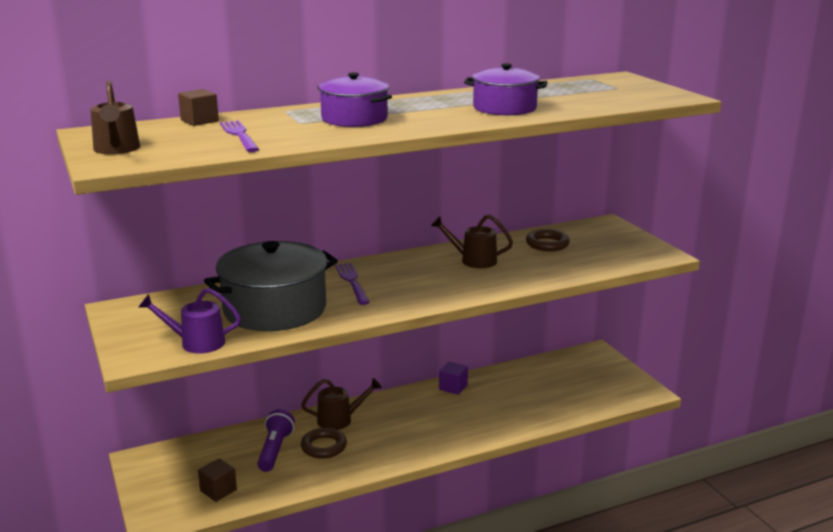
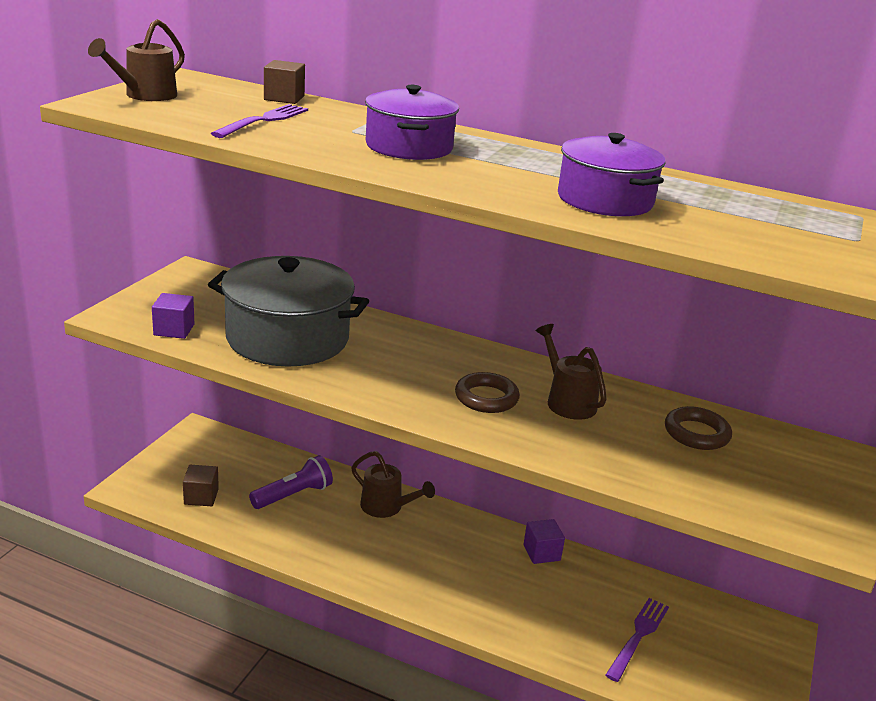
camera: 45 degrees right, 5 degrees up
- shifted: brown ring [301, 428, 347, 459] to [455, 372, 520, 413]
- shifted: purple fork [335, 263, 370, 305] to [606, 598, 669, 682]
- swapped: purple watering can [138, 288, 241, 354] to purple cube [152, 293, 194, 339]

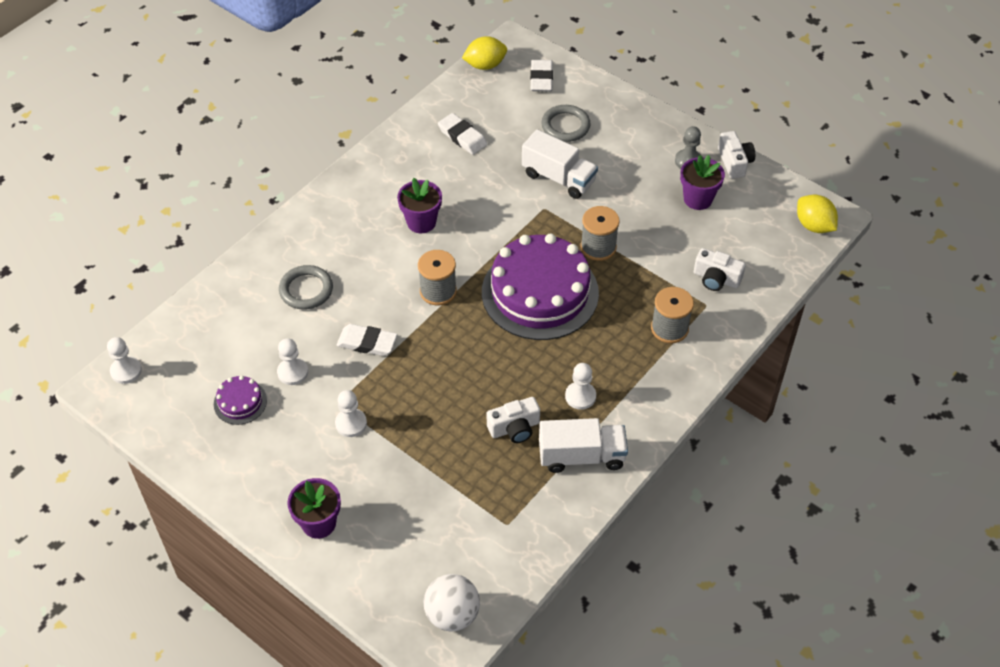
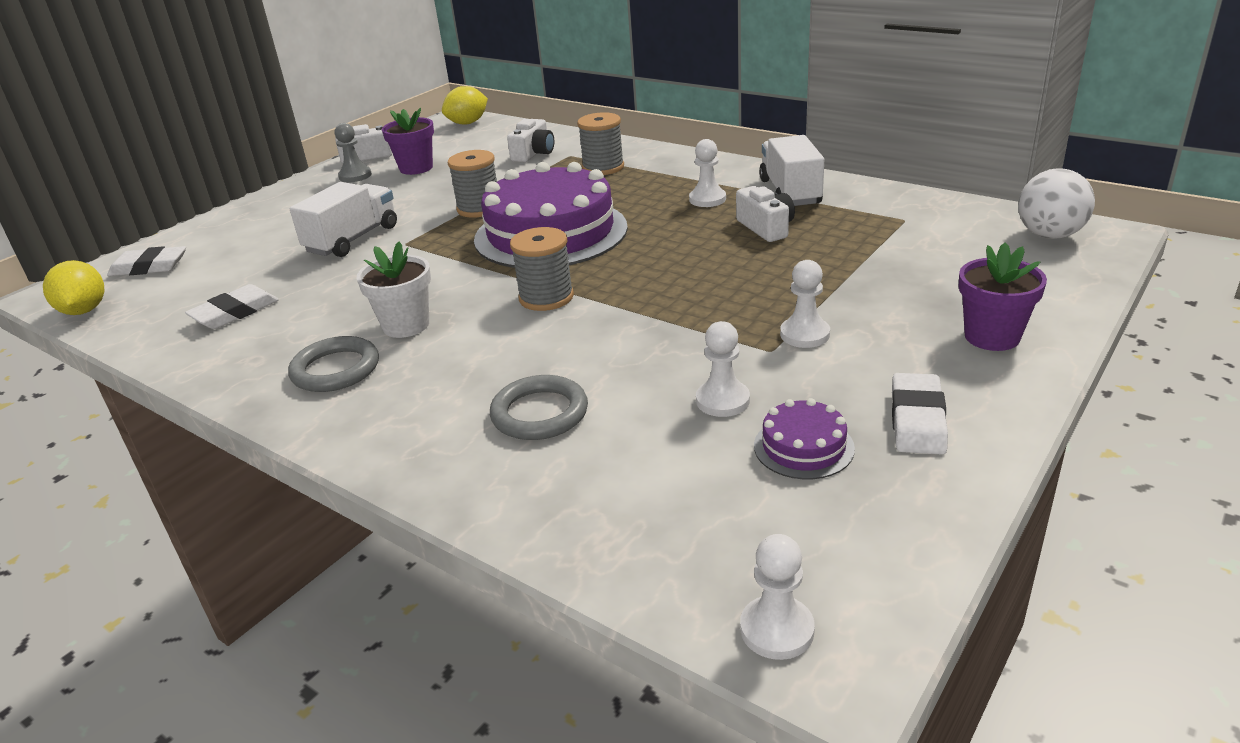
camera: 90 degrees left, 20 degrees down
- shifted: white eraser [336, 324, 397, 356] to [892, 373, 948, 455]
- shifted: grey ring [541, 105, 591, 142] to [288, 336, 379, 392]
- repainted: purple flower pot [397, 178, 442, 233] to white flower pot [357, 241, 431, 338]

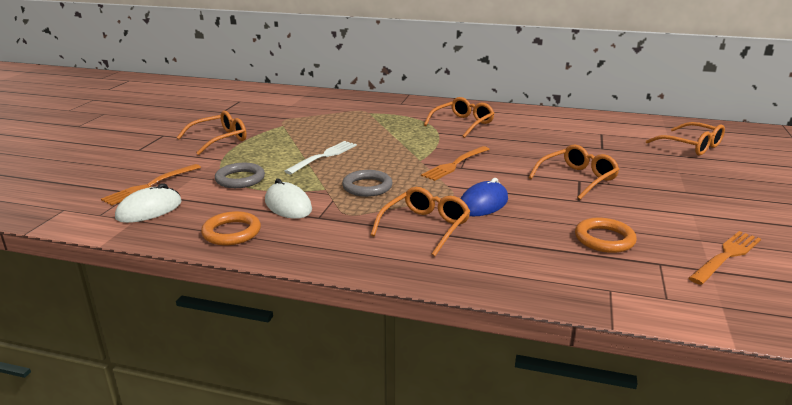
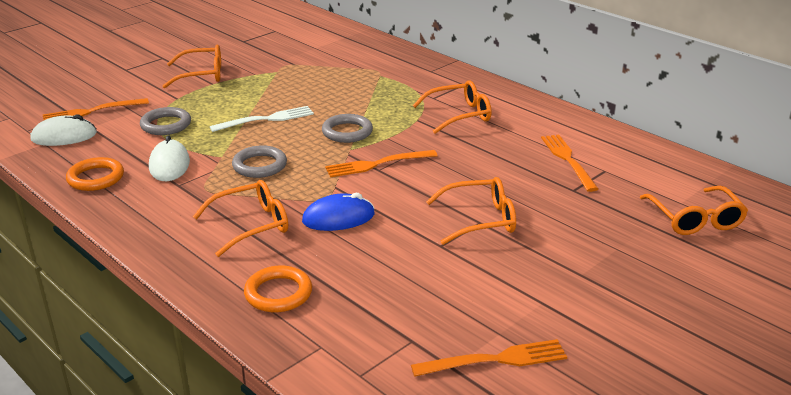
camera: 30 degrees right, 5 degrees up
- new: grey ring [322, 114, 373, 143]
- new: orange fork [541, 135, 598, 192]
- shifted: orange ring [575, 218, 637, 253] to [244, 266, 312, 312]

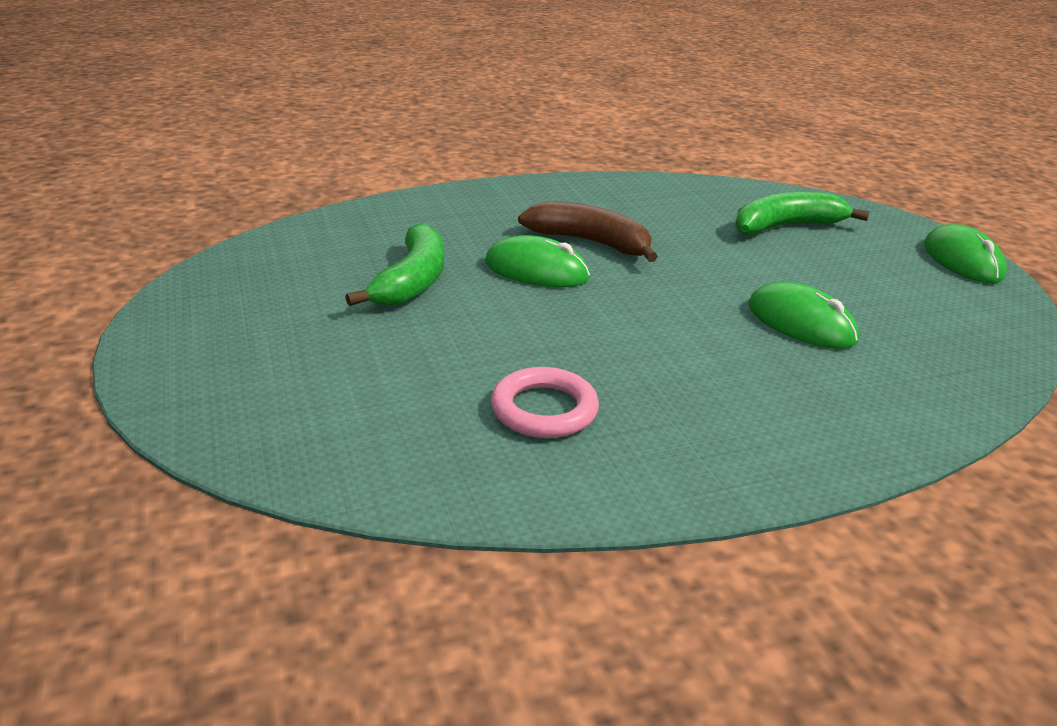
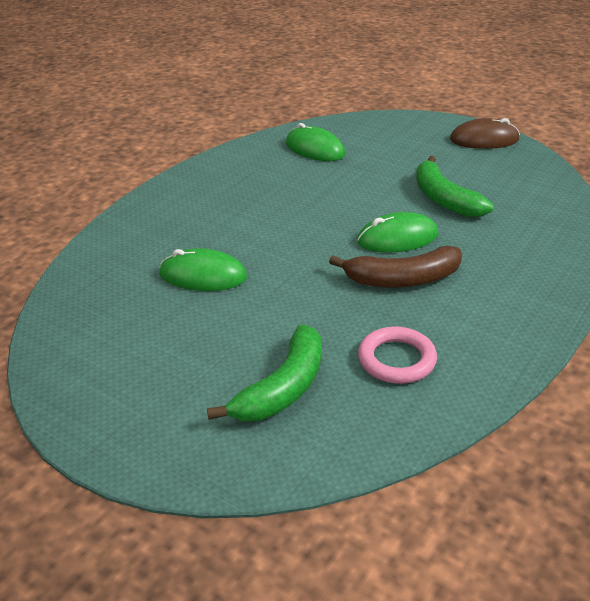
camera: 145 degrees right, 5 degrees up
- new: brown mouse [450, 118, 520, 149]
- shifted: pink ring [491, 367, 599, 438] to [358, 326, 437, 384]
- shifted: green mouse [924, 224, 1007, 283] to [286, 123, 345, 161]

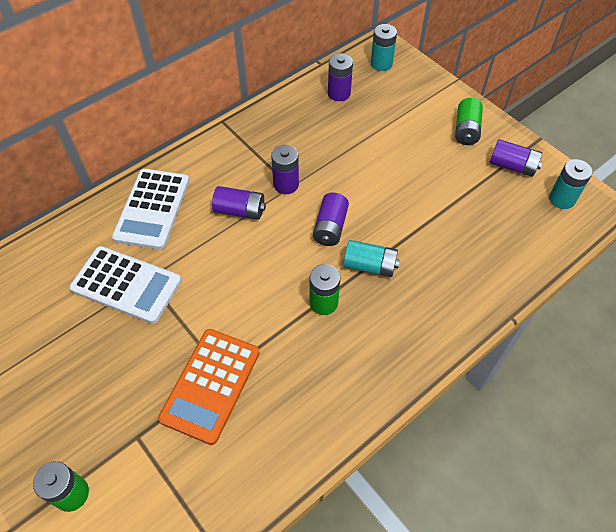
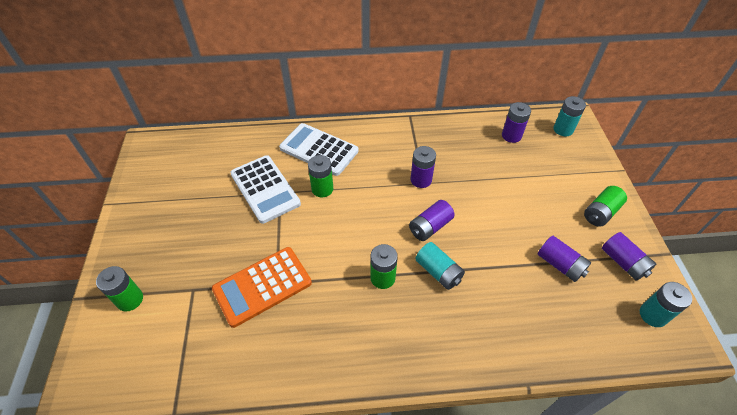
camera: 35 degrees right, 5 degrees down
- new: green battery [308, 155, 333, 197]
- shifted: purple battery [212, 186, 266, 220] to [538, 236, 591, 282]
- rotated: white calculator [112, 169, 189, 250] = [279, 123, 359, 176] 75 degrees clockwise

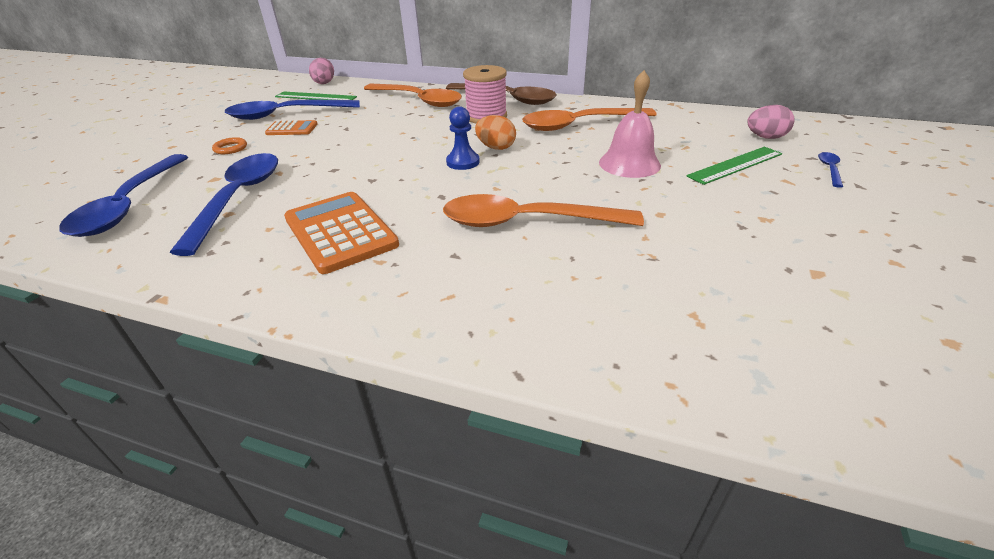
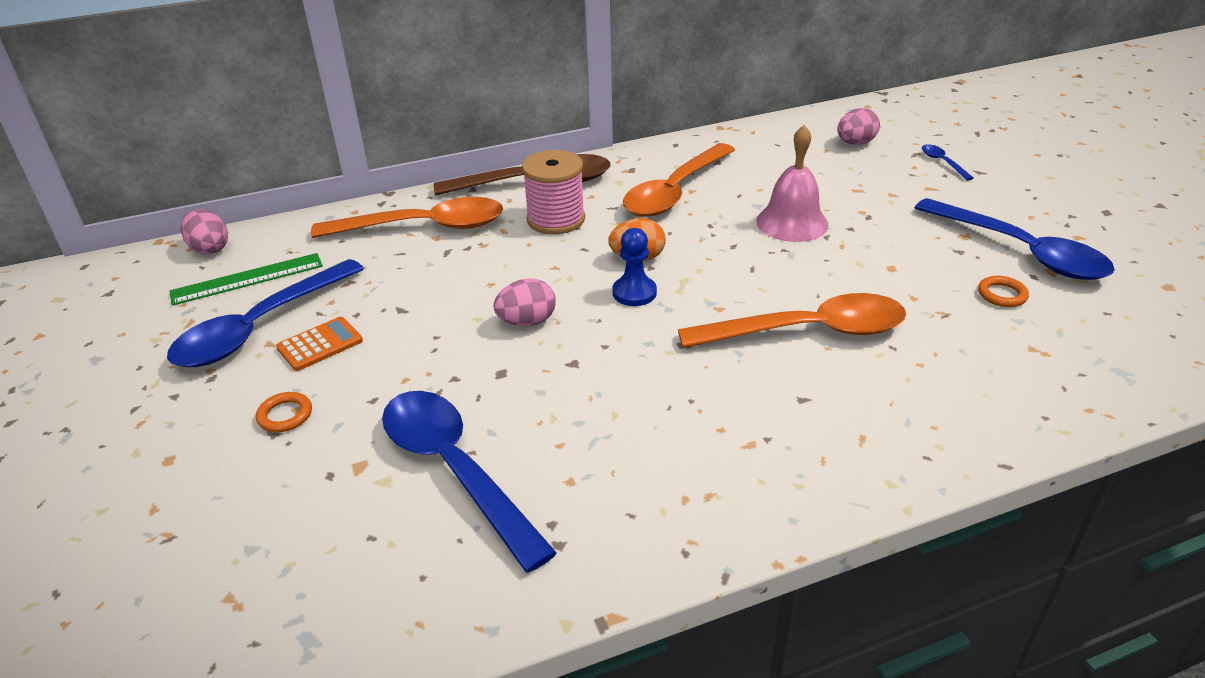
camera: 40 degrees left, 0 degrees up
- gone: orange calculator [284, 192, 399, 274]
- gone: green ruler [687, 147, 782, 185]
- new: pink egg [493, 278, 556, 326]
- new: orange ring [978, 276, 1029, 307]
- shifted: blue spoon [59, 154, 188, 237] to [915, 198, 1115, 280]
- rotated: orange spoon [443, 194, 644, 227] = [678, 293, 906, 348] 150 degrees counterclockwise

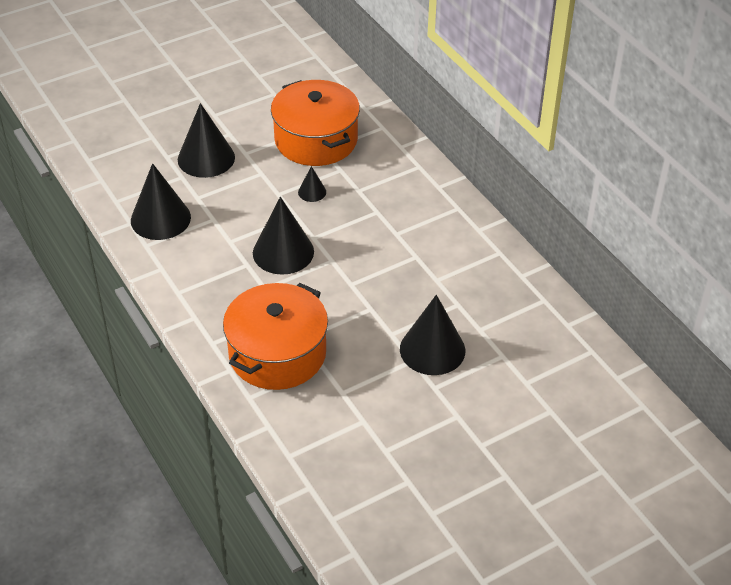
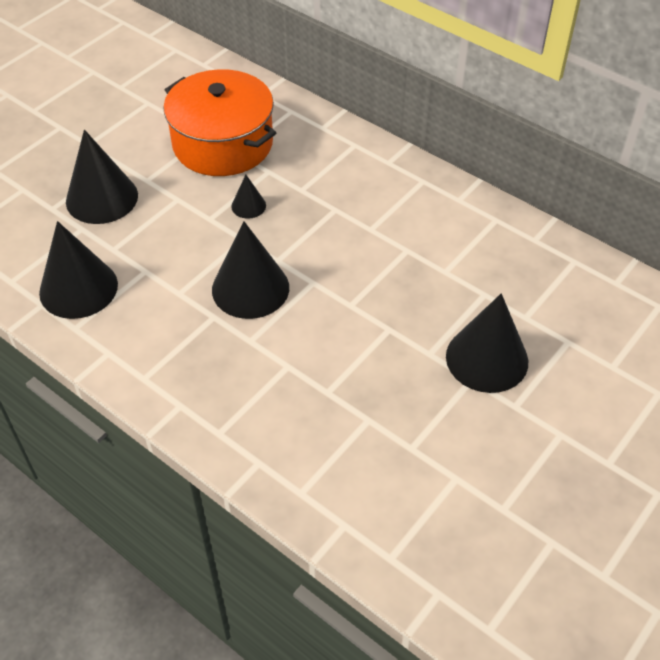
camera: 20 degrees left, 5 degrees up
- gone: orange pot [223, 283, 328, 390]

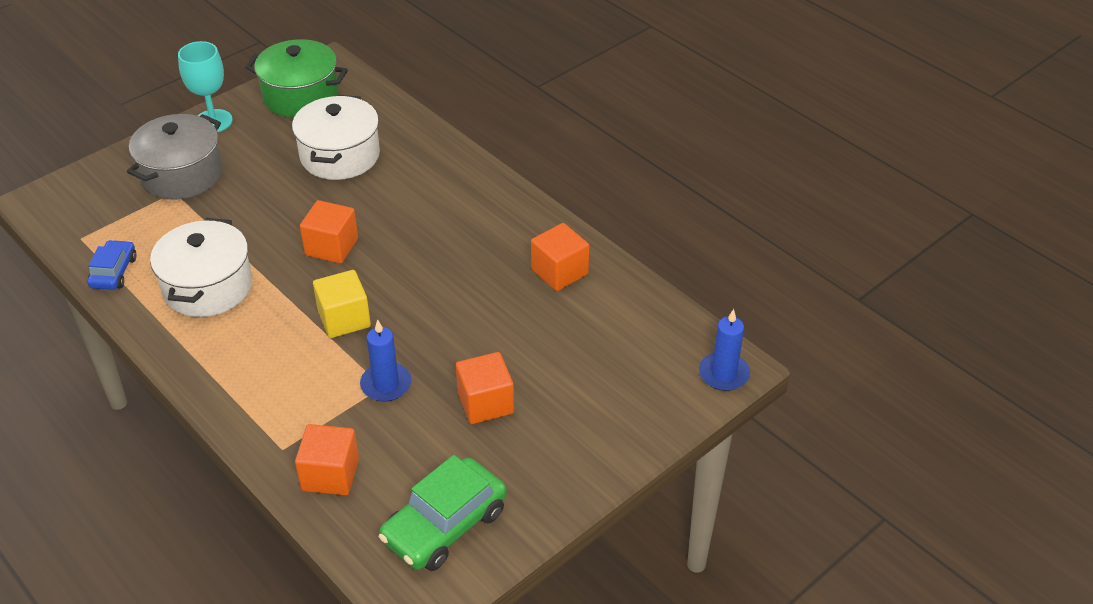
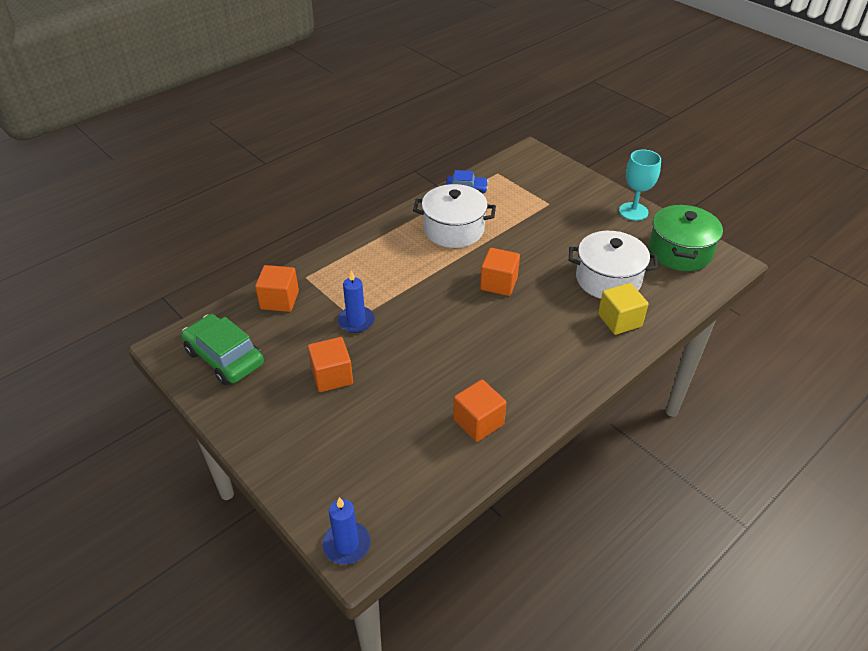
camera: 90 degrees right, 0 degrees up
- gone: grey pot [127, 114, 223, 200]
- shifted: yellow cube [313, 270, 371, 338] to [598, 283, 649, 335]

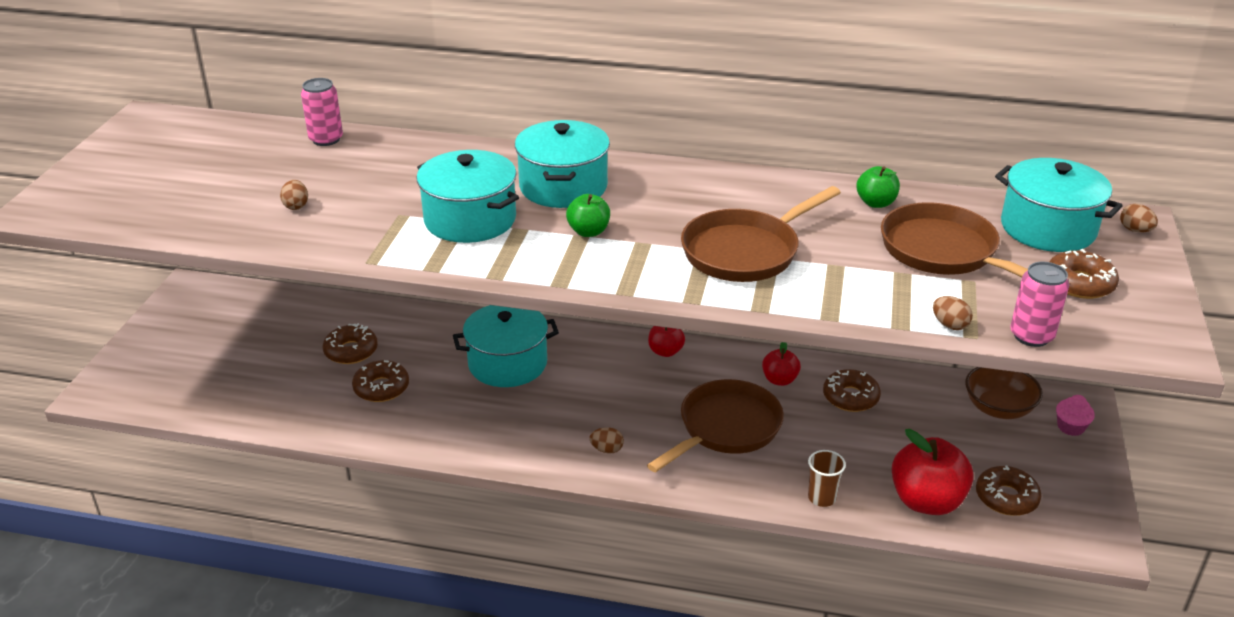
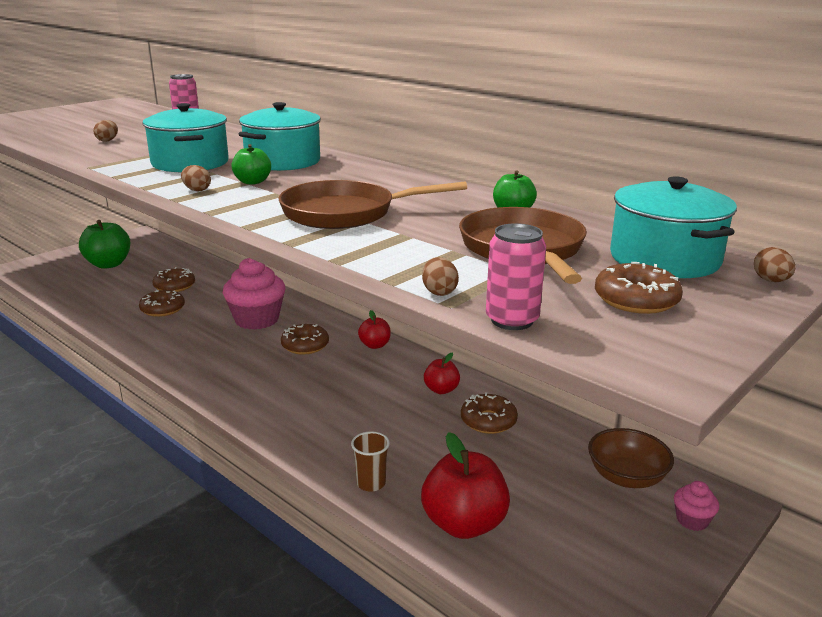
camera: 30 degrees right, 10 degrees down
- gone: brown pan [647, 379, 784, 473]
- new: green apple [79, 220, 130, 269]
- shifted: brown egg [589, 427, 624, 453] to [181, 165, 211, 191]
- shifted: brown donut [976, 465, 1041, 516] to [281, 324, 329, 354]
- swapped: turquoise pot [453, 305, 559, 387] to pink cupcake [223, 258, 285, 330]

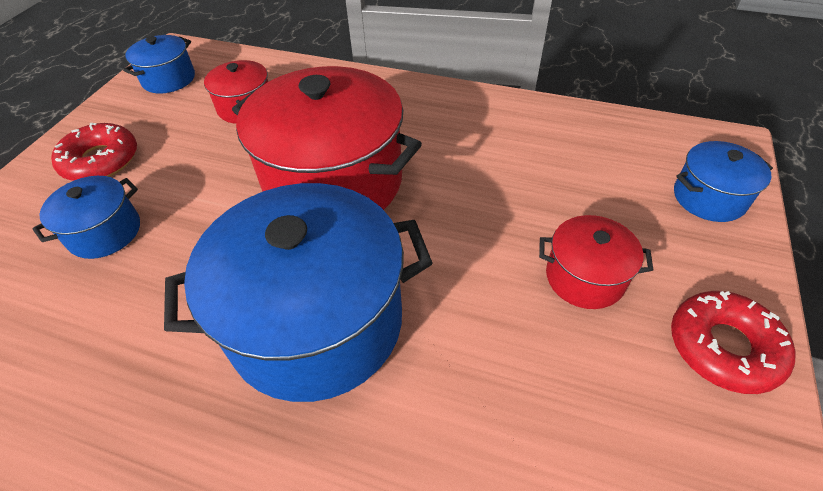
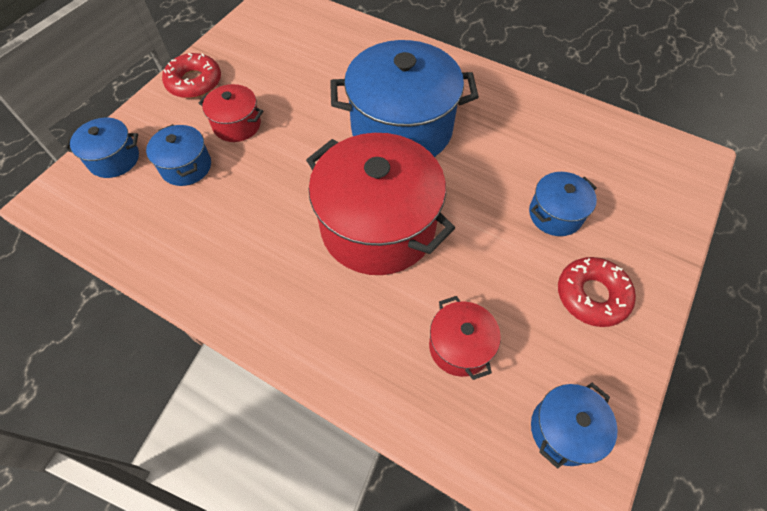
camera: 170 degrees left, 10 degrees up
- new: blue pot [146, 124, 211, 186]

